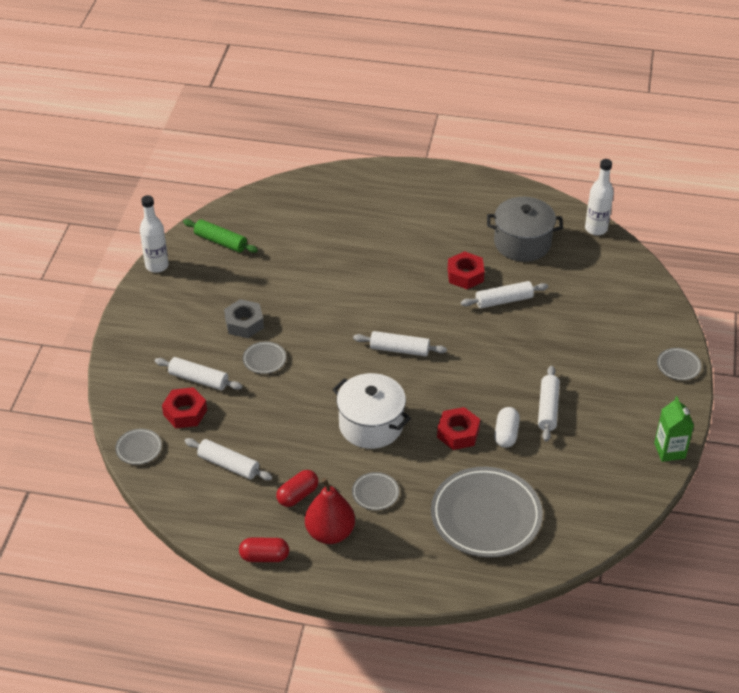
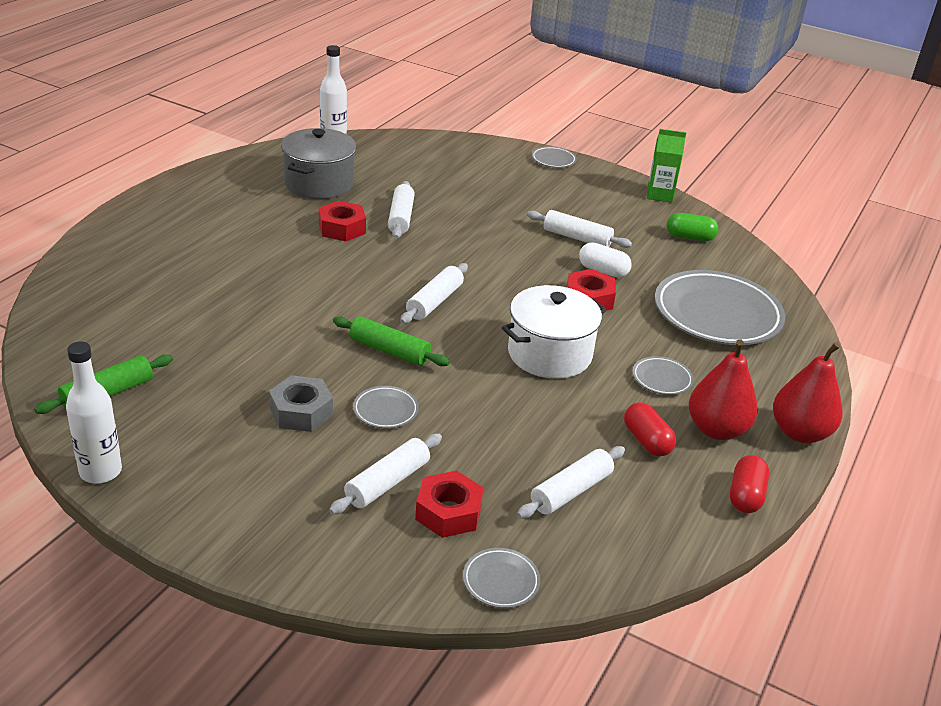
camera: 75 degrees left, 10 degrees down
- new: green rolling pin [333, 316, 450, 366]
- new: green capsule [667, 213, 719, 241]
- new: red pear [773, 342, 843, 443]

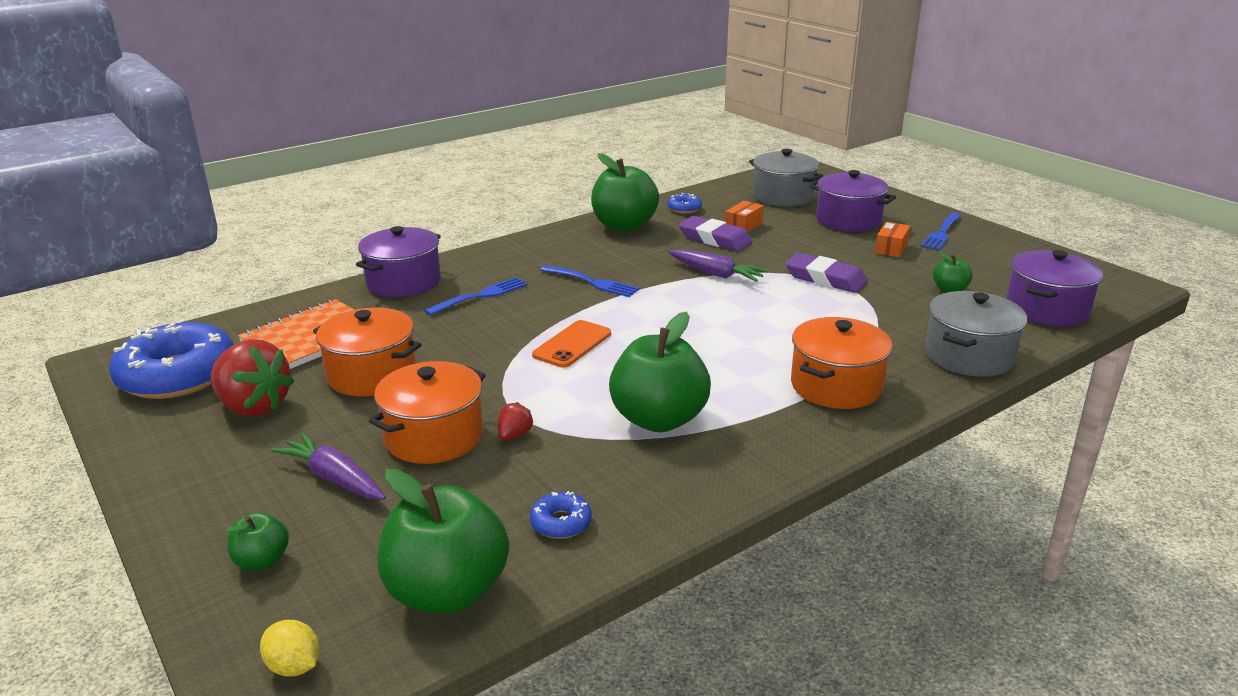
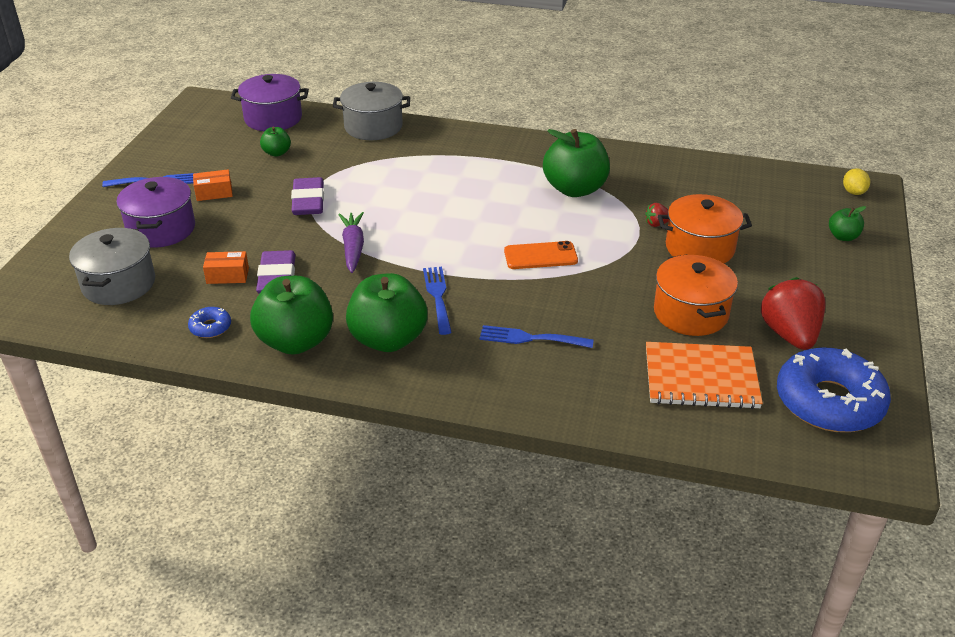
camera: 130 degrees left, 10 degrees up
- gone: purple carrot [271, 432, 386, 500]
- gone: purple pot [356, 226, 441, 297]
- gone: blue donut [530, 491, 592, 539]
- gone: orange pot [791, 317, 892, 409]
- shifted: green apple [378, 469, 509, 614] to [346, 273, 428, 352]

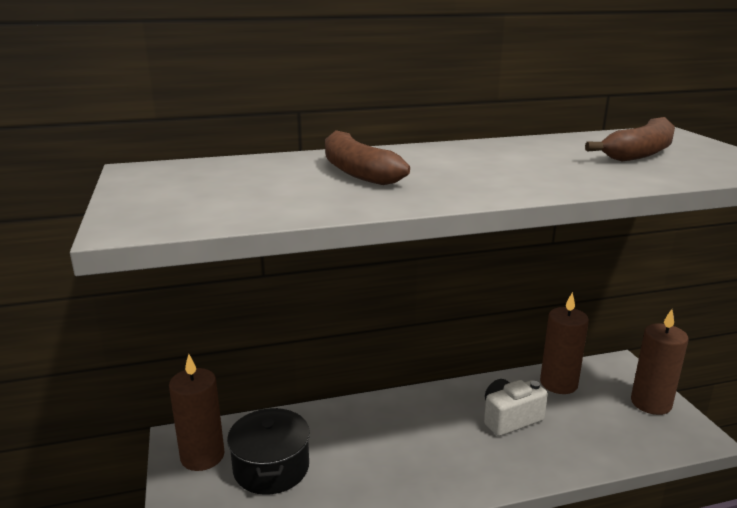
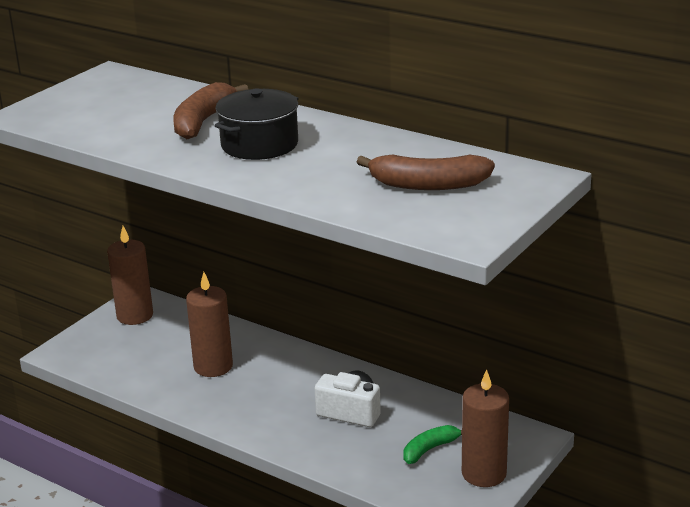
camera: 50 degrees right, 5 degrees up
- new: green banana [404, 425, 462, 464]
- shifted: black pot [227, 408, 310, 495] to [215, 89, 299, 160]
- shifted: brown candle [540, 292, 589, 394] to [186, 272, 233, 377]

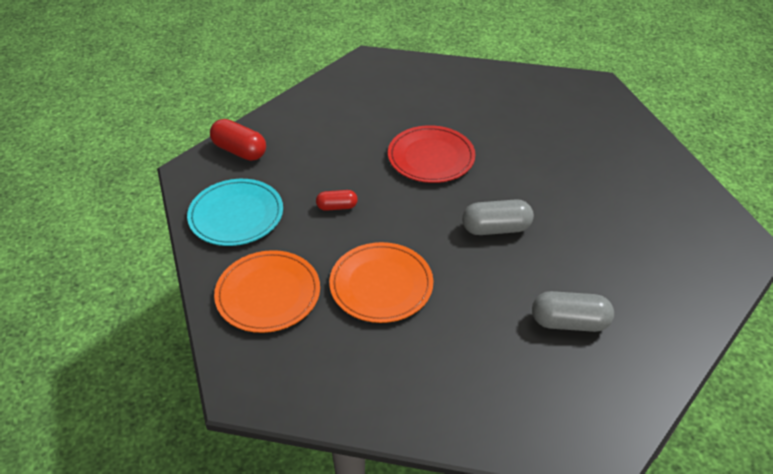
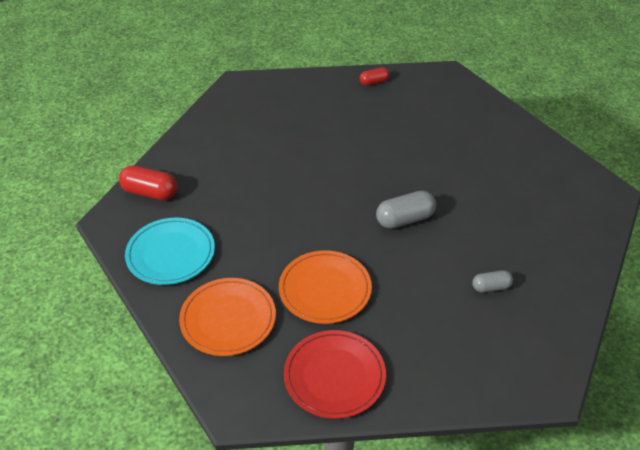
camera: 15 degrees left, 0 degrees up
- shifted: red capsule [316, 190, 358, 211] to [360, 67, 389, 86]
- shifted: red plate [388, 125, 476, 183] to [284, 330, 386, 419]
- scaled: grey capsule [532, 291, 614, 332] = [472, 270, 513, 292] x0.60

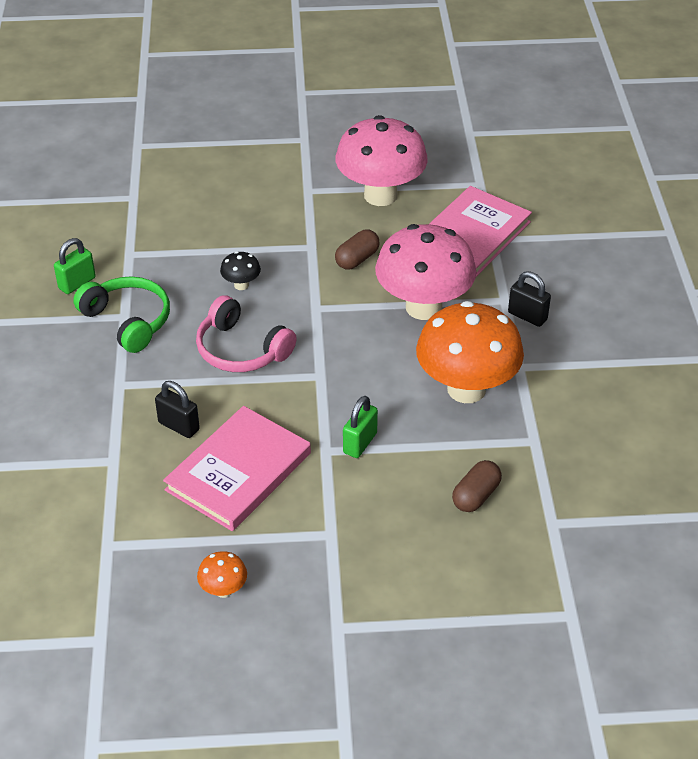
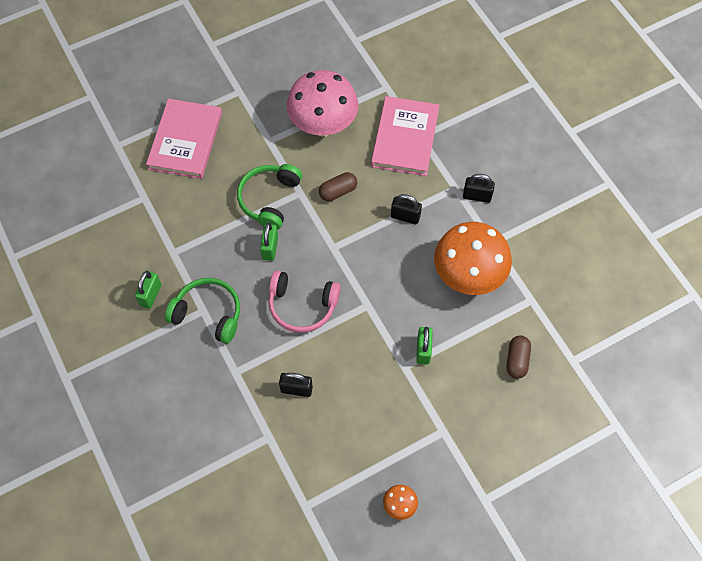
camera: 25 degrees left, 20 degrees up
- new: green headphones [237, 164, 302, 230]
- shifted: pink book [163, 406, 311, 531] to [146, 99, 222, 179]
- swapped: black mushroom [220, 251, 261, 290] to green padlock [260, 222, 278, 261]
- swapped: pink mushroom [375, 224, 476, 320] to black padlock [391, 194, 422, 225]
- rotated: brown capsule [335, 230, 380, 270] = [319, 172, 357, 201] 45 degrees clockwise

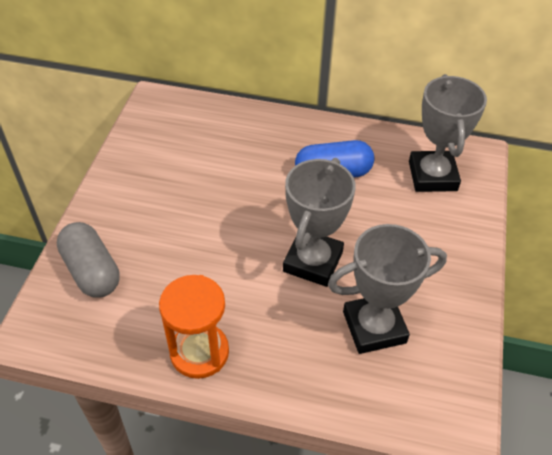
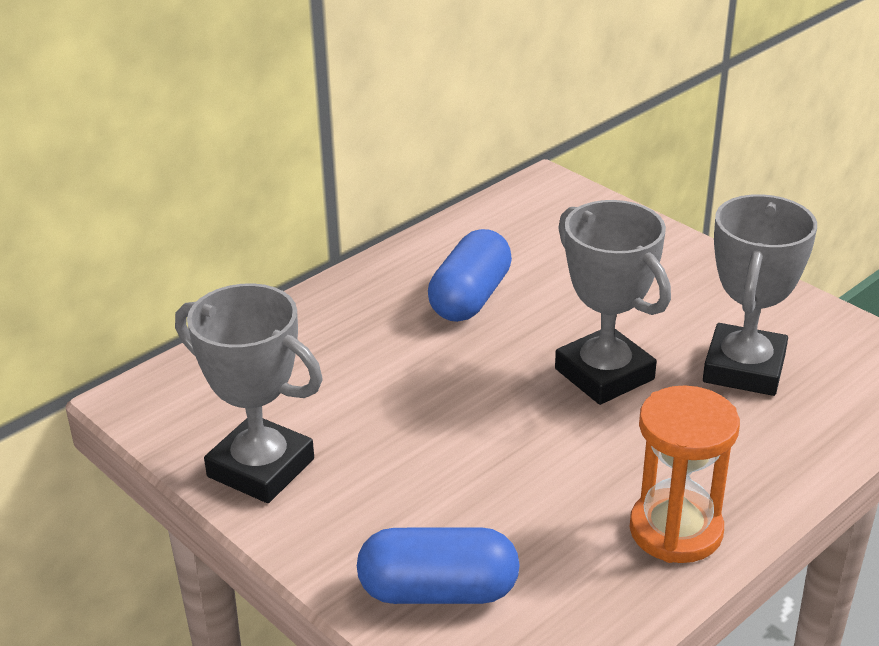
camera: 55 degrees left, 15 degrees down
- shifted: grey trophy [409, 74, 487, 192] to [175, 283, 322, 503]
- repainted: grey capsule [57, 222, 120, 298] to blue capsule [357, 527, 520, 604]

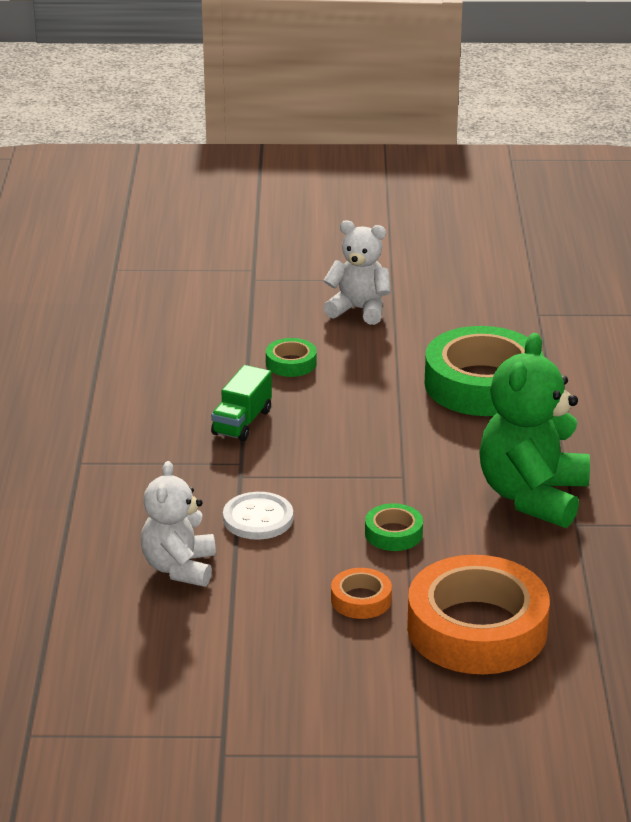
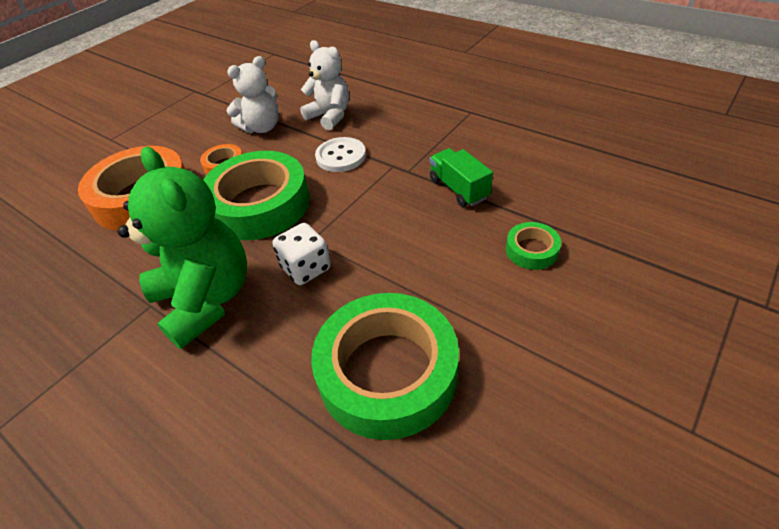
camera: 130 degrees right, 15 degrees up
- new: white dice [273, 223, 331, 285]
- shifted: white teddy bear [323, 220, 391, 325] to [227, 56, 279, 133]
- scaled: green tape [365, 503, 423, 551] = [203, 151, 310, 240] x2.26

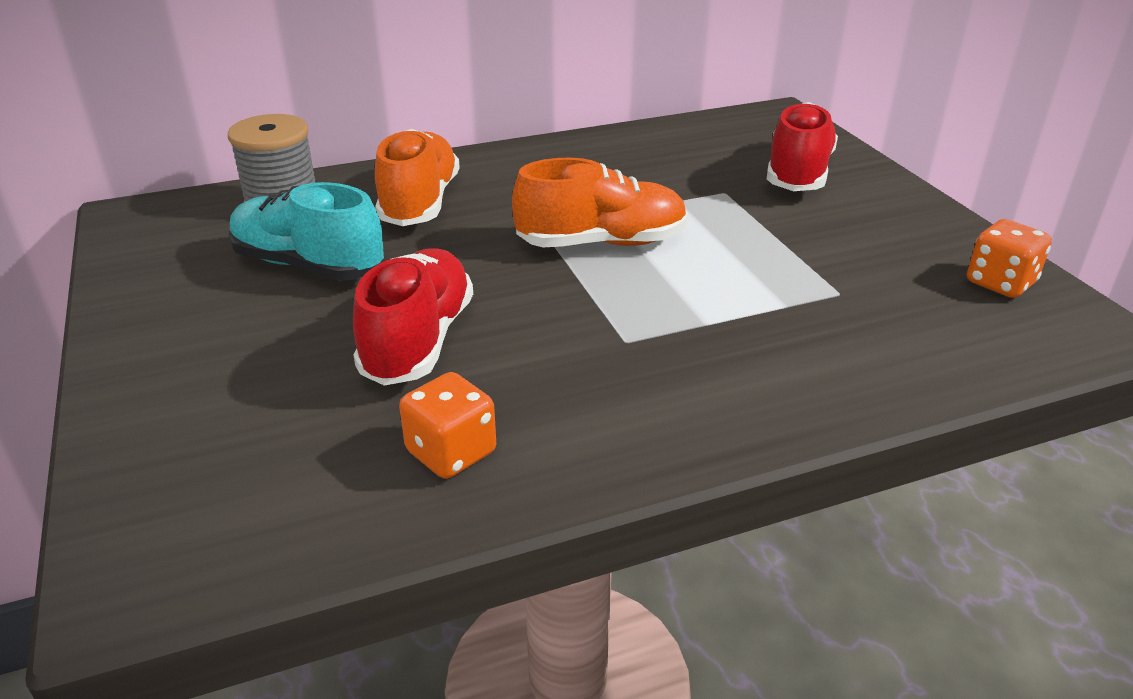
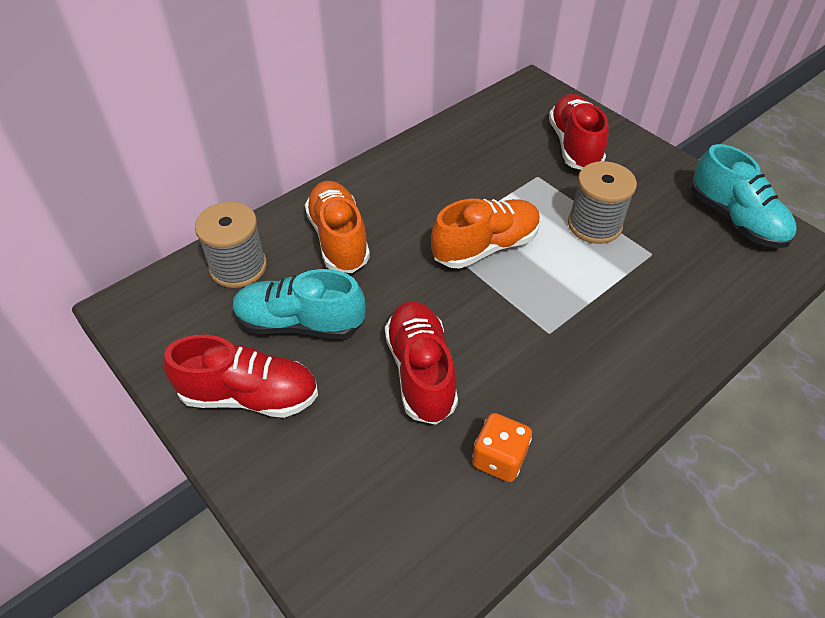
camera: 20 degrees left, 15 degrees up
- new: red shoe [164, 335, 318, 418]
- new: grey spool [568, 161, 637, 244]
- swapped: orange dice [967, 219, 1052, 298] to turquoise shoe [691, 144, 797, 248]

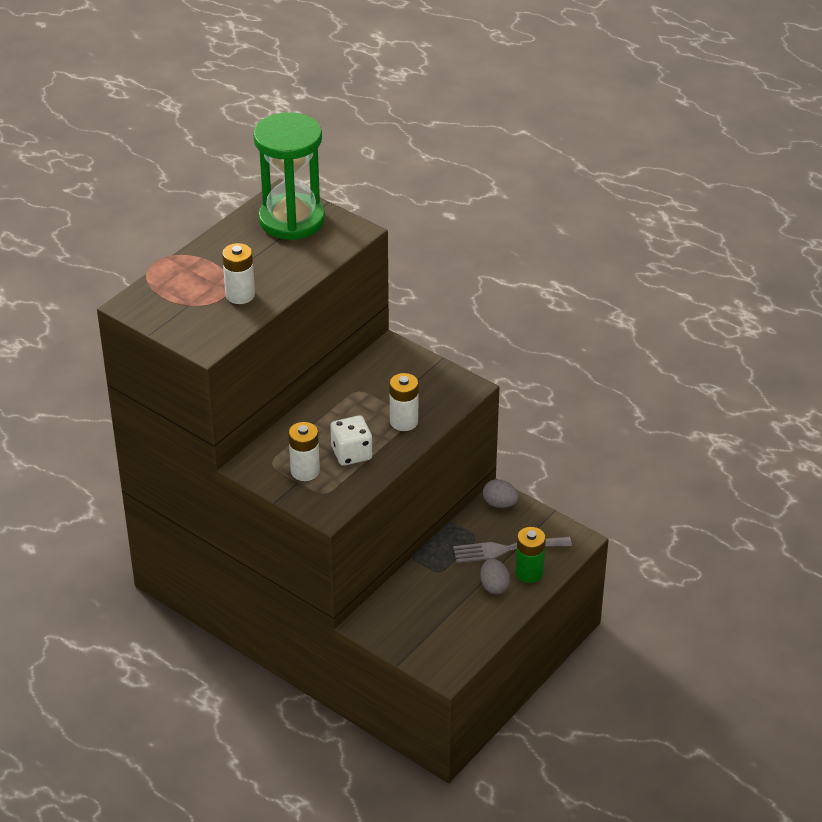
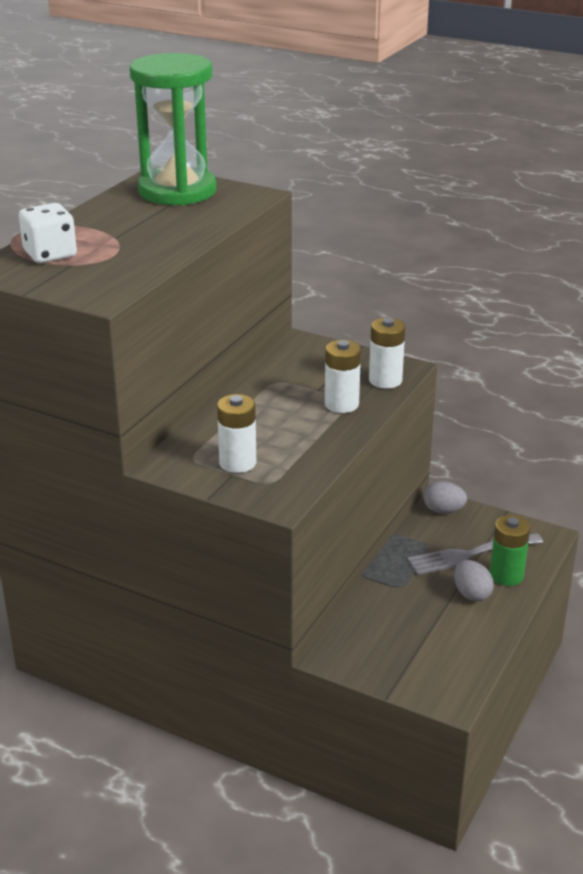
camera: 10 degrees left, 10 degrees down
- shifted: white battery [222, 243, 255, 304] to [369, 318, 405, 389]
- shifted: white dice [330, 415, 373, 466] to [19, 203, 77, 263]

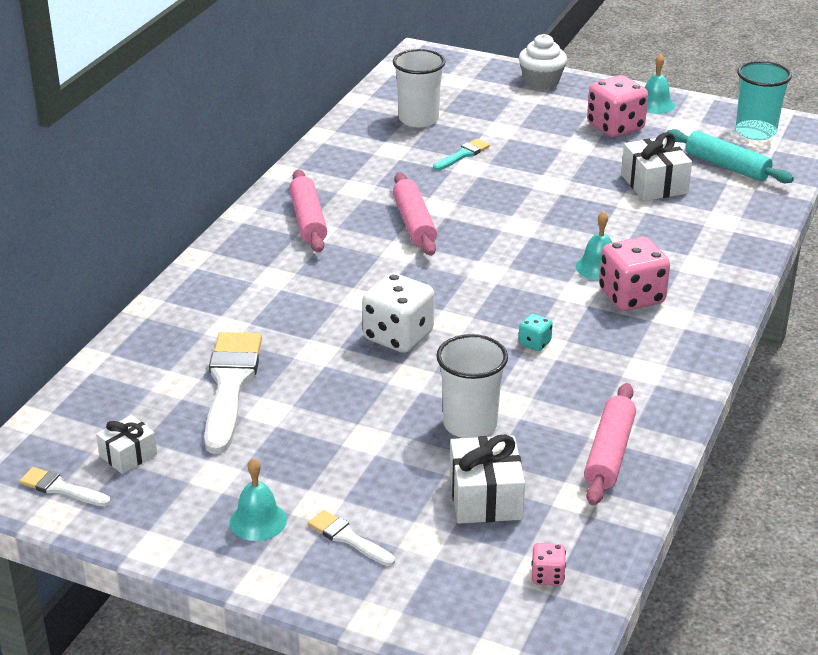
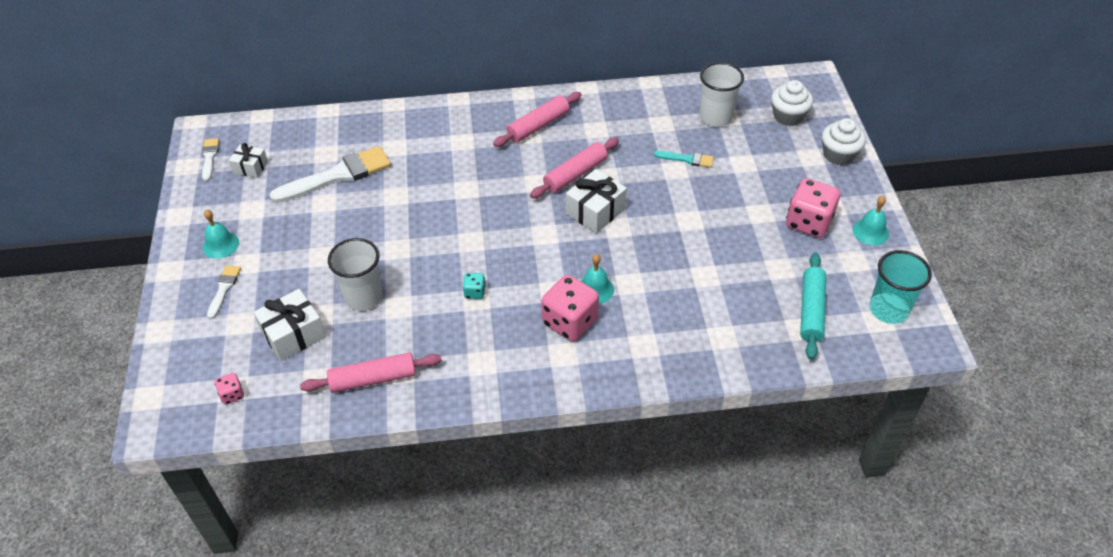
camera: 60 degrees right, 15 degrees up
- gone: white dice [362, 273, 434, 353]
- new: white cupcake [771, 80, 813, 126]
- shifted: white gift [621, 132, 692, 201] to [566, 169, 627, 234]

